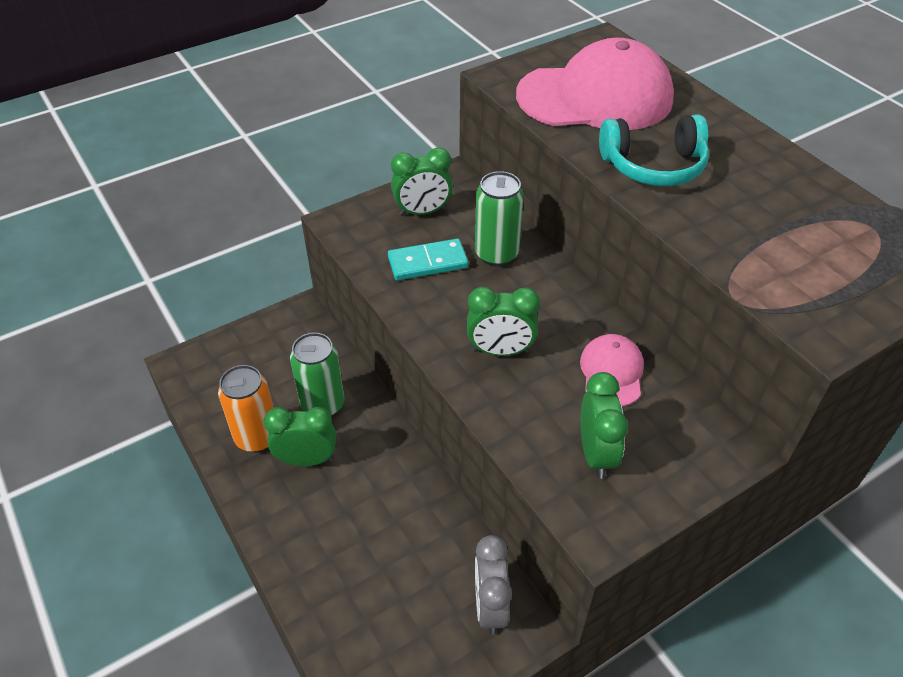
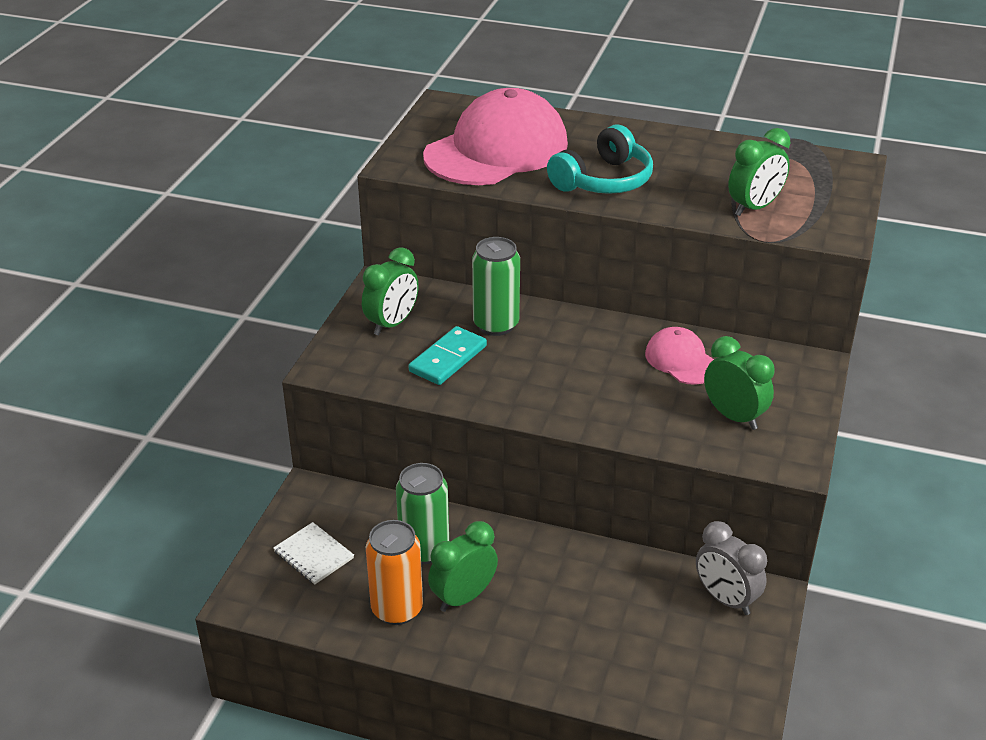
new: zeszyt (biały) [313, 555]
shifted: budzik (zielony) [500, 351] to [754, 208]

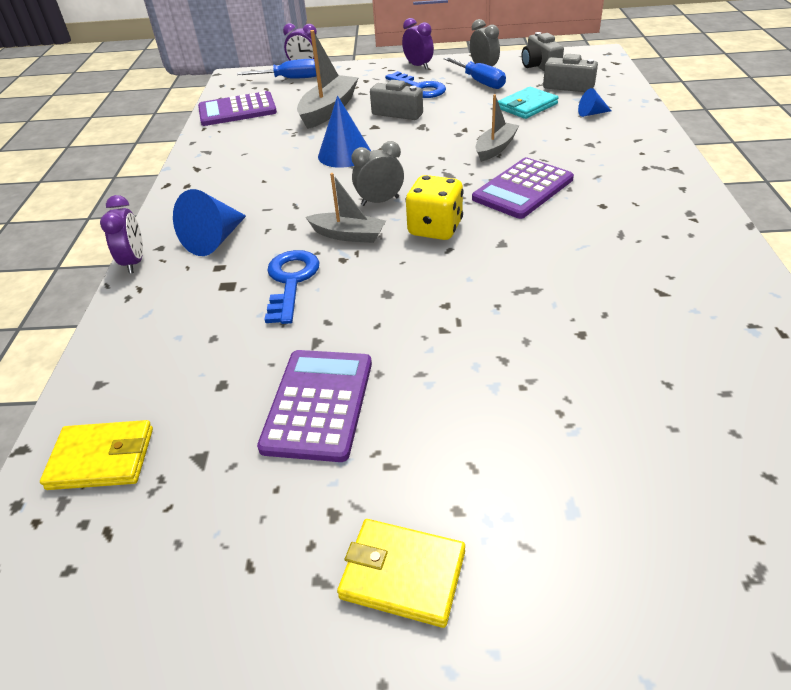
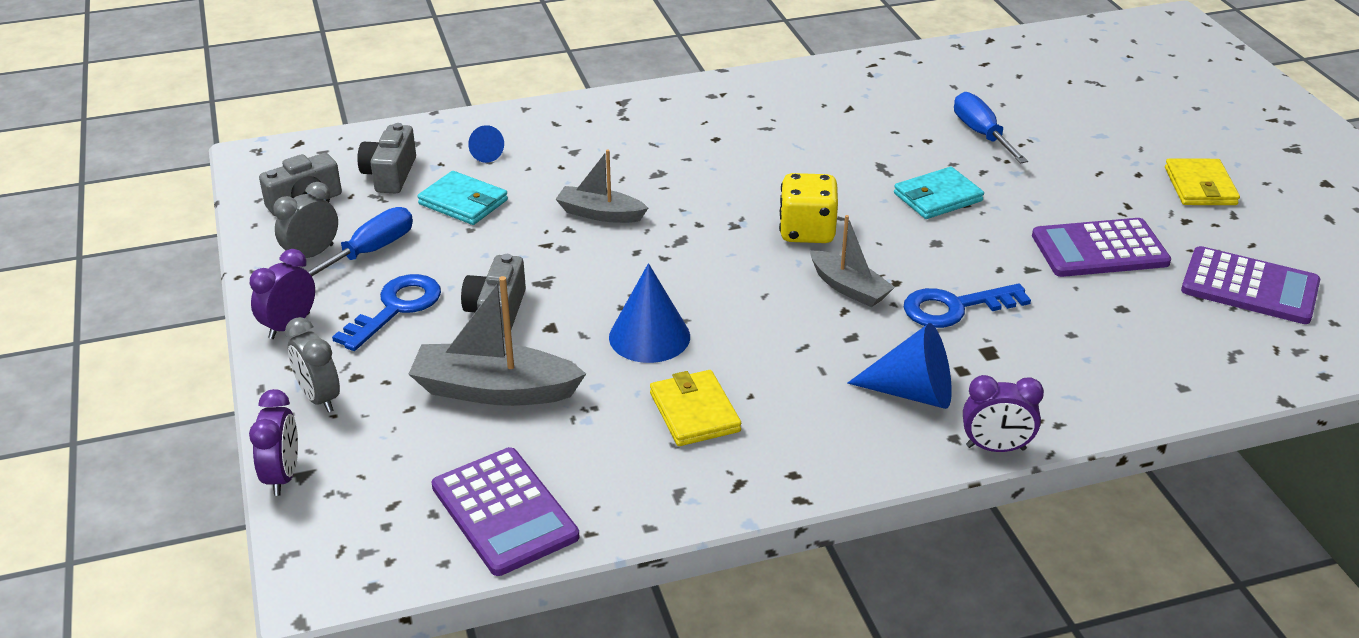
new: portfel (turkusowy) [938, 197]
shifted: budzik (szary) [380, 201] to [319, 398]; portfel (żółty) [101, 458] to [694, 412]; śrubokręt (niebieski) [291, 79] to [981, 134]; kalkulator (fioletowy) [523, 189] to [1249, 287]
rotated: łódka (szary) [348, 235] = [849, 288] 135 degrees clockwise; budzik (fioletowy) [134, 262] = [995, 448] 150 degrees counterclockwise

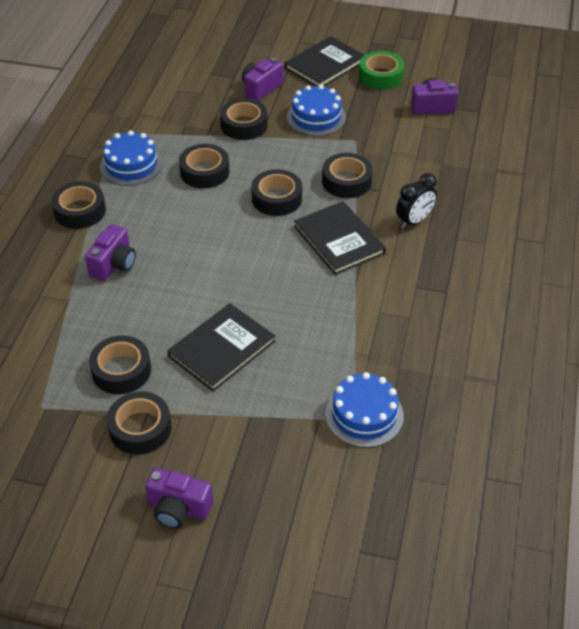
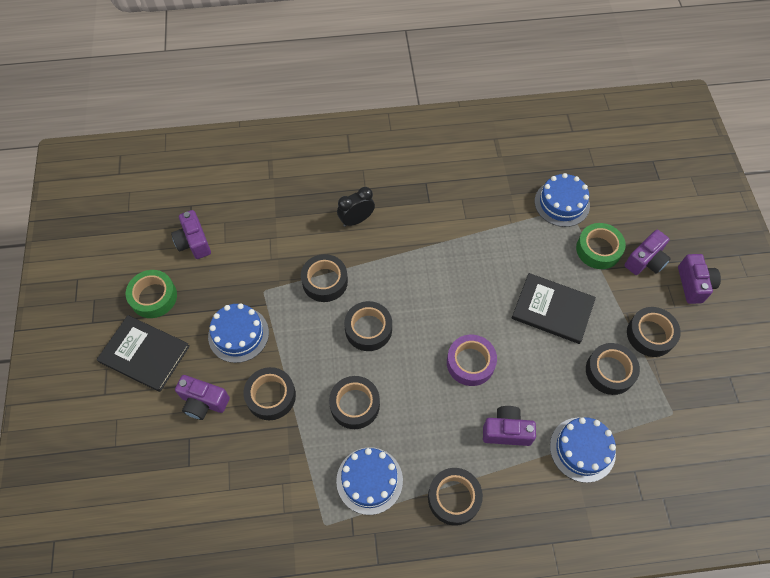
gone: książka (czarny) [339, 240]
new: taśma klejąca (fioletowy) [470, 363]; tort (niebieski) [582, 449]; taśma klejąca (zielony) [598, 249]; aparat fotograficzny (fioletowy) [645, 261]
rotated: budzik (czarny) [414, 221] = [356, 220] 60 degrees counterclockwise

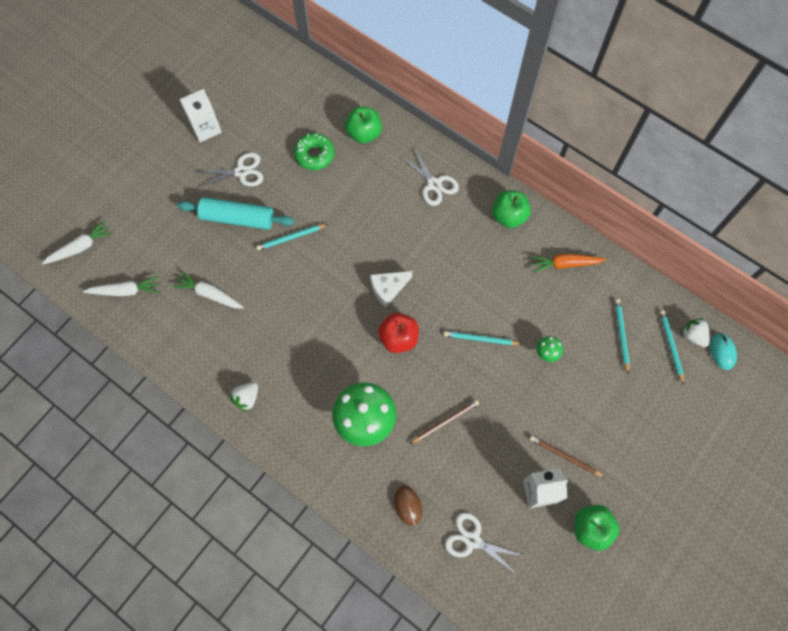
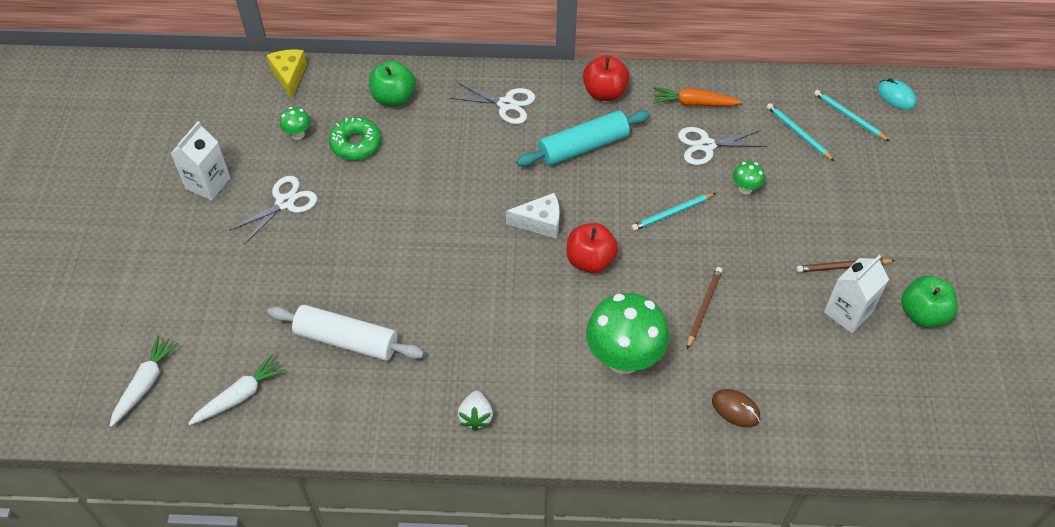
gone: ołówek (turkusowy) [291, 238]; truskawka (biały) [693, 335]
new: ser (żółty) [289, 76]; grzyb (zielony) [298, 134]
shifted: wałek do ciasta (turkusowy) [237, 218] to [583, 147]; nożyczki (biały) [473, 540] to [706, 145]
swapped: marchewka (biały) [210, 294] to wałek do ciasta (biały) [346, 340]
repainted: jabłko (zielony) [508, 216] to jabłko (czerwony) [604, 92]
rotated: ser (biały) [388, 289] = [540, 222] 120 degrees counterclockwise; marchewka (pomarańczowy) [565, 264] = [694, 103] 45 degrees clockwise

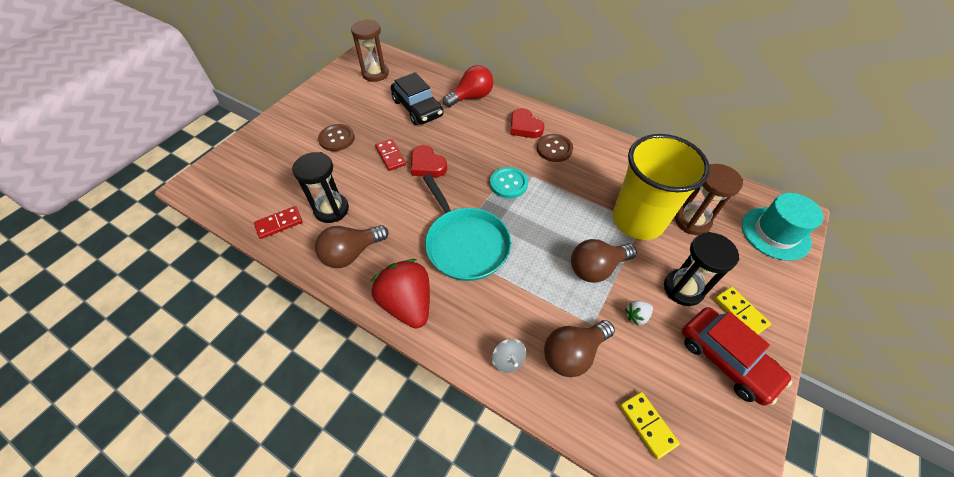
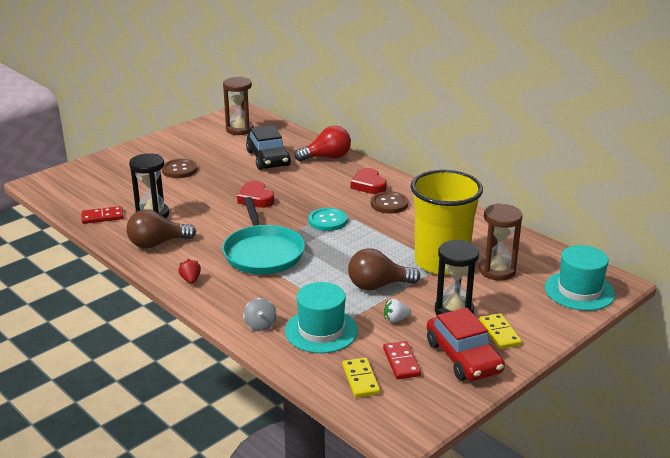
shifted: kostka domina (czerwony) [390, 156] to [401, 362]
swapped: żarówka (brązowy) [573, 353] to kapelusz (turkusowy) [321, 331]
scaled: truskawka (czerwony) [407, 303] = [190, 280] x0.42

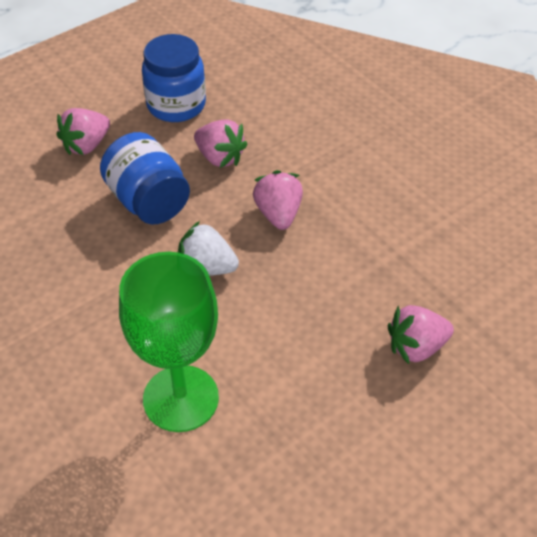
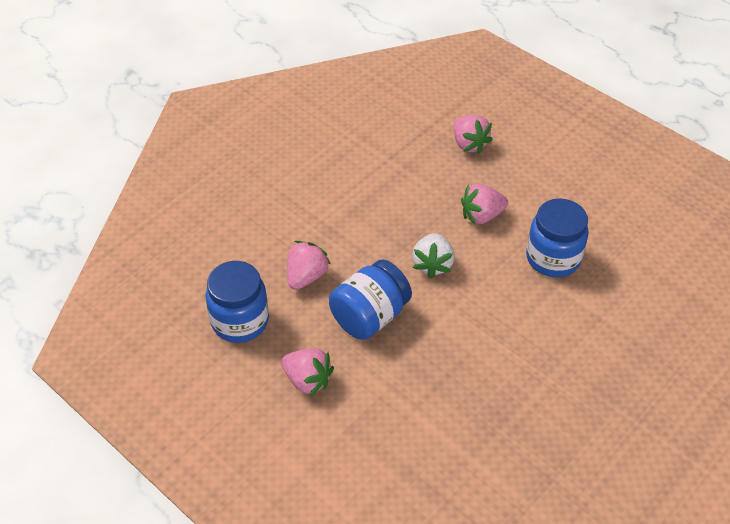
shifted: truskawka (różowy) [278, 214] to [482, 216]
swapped: kielich (zielony) [181, 398] to słoik (niebieski) [553, 258]

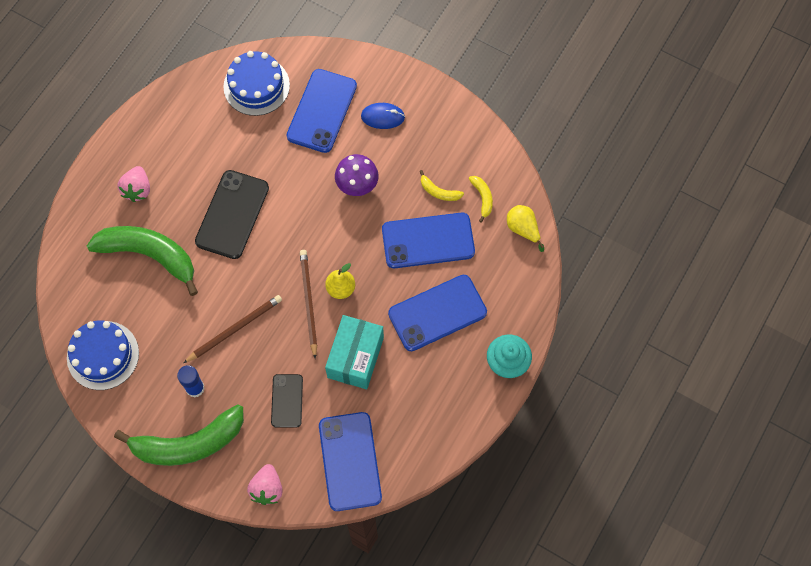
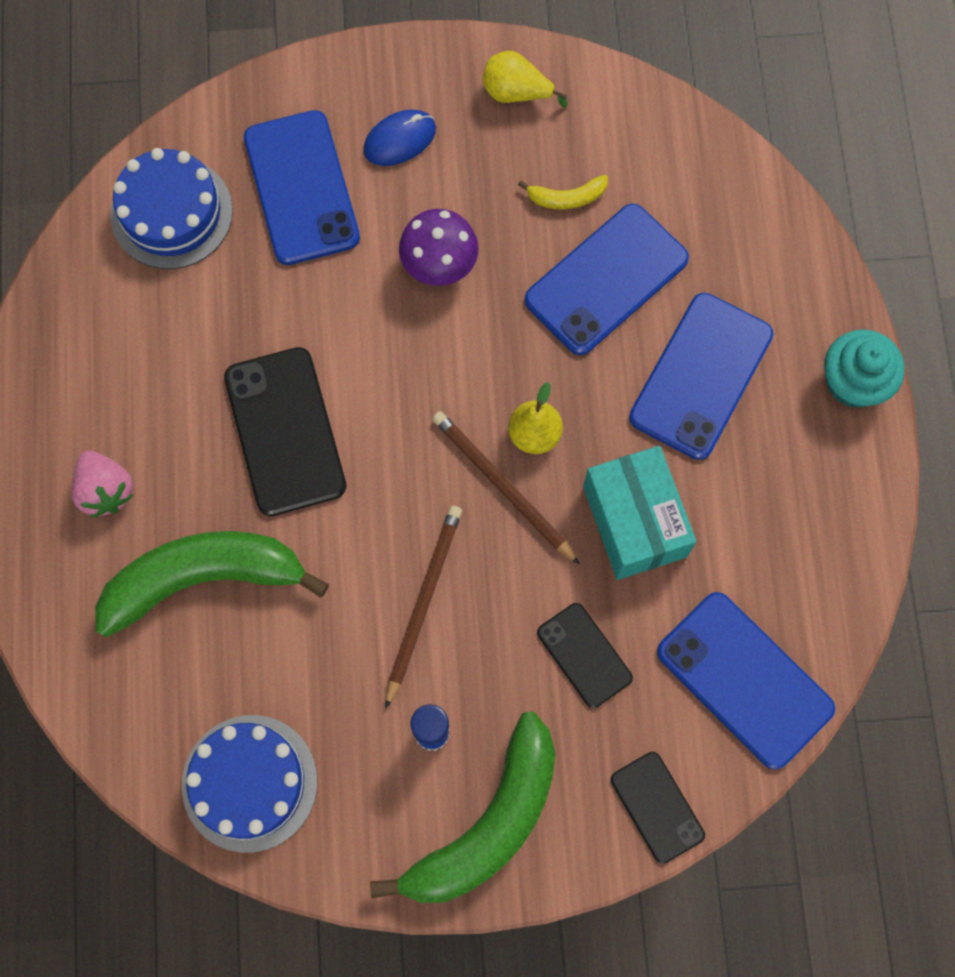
gone: banan (żółty) [482, 198]
shifted: gruszka (żółty) [523, 229] to [516, 93]
swapped: truskawka (różowy) [267, 488] to telefon (czarny) [657, 807]

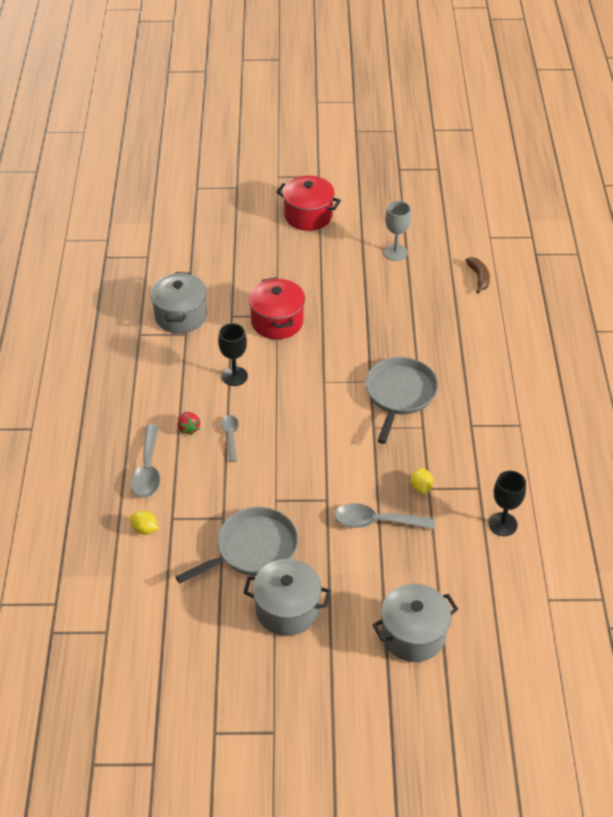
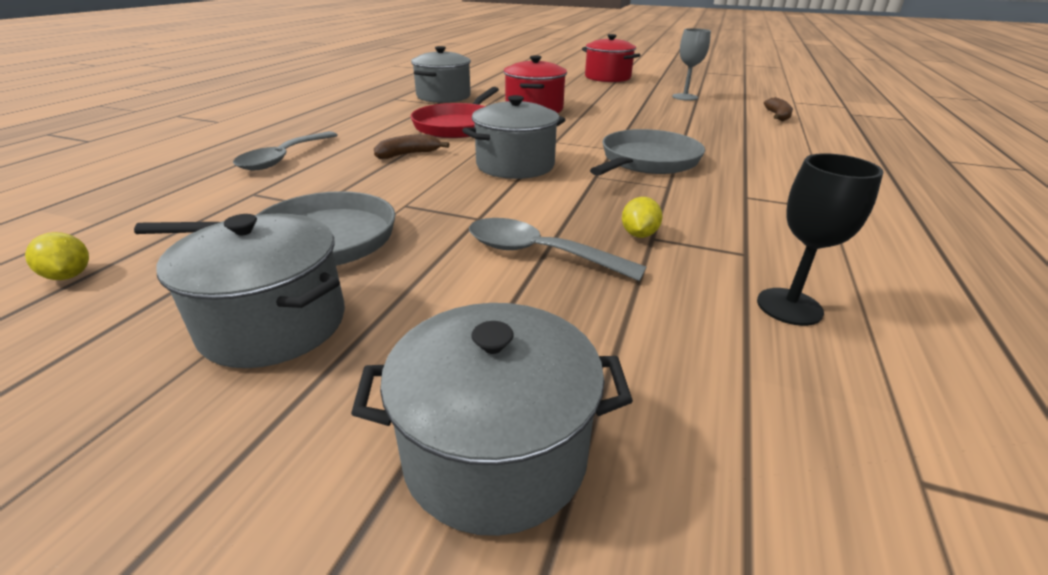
gone: truskawka (czerwony) [189, 428]
new: garnek (szary) [515, 165]
shifted: cytryna (żółty) [145, 529] to [69, 276]
swapped: łyżka (szary) [230, 436] to banan (brązowy) [408, 154]; kielich (czarny) [234, 376] to patelnia (czerwony) [458, 126]

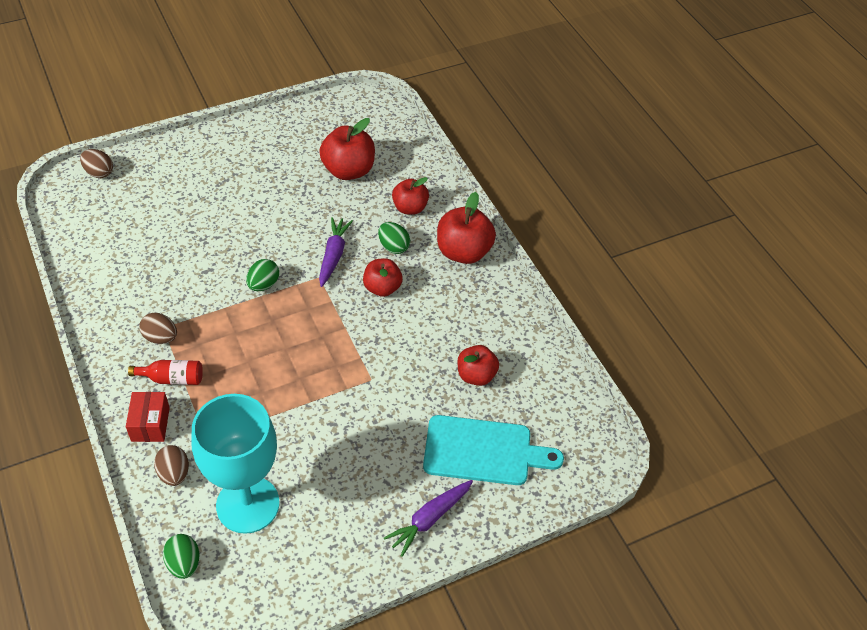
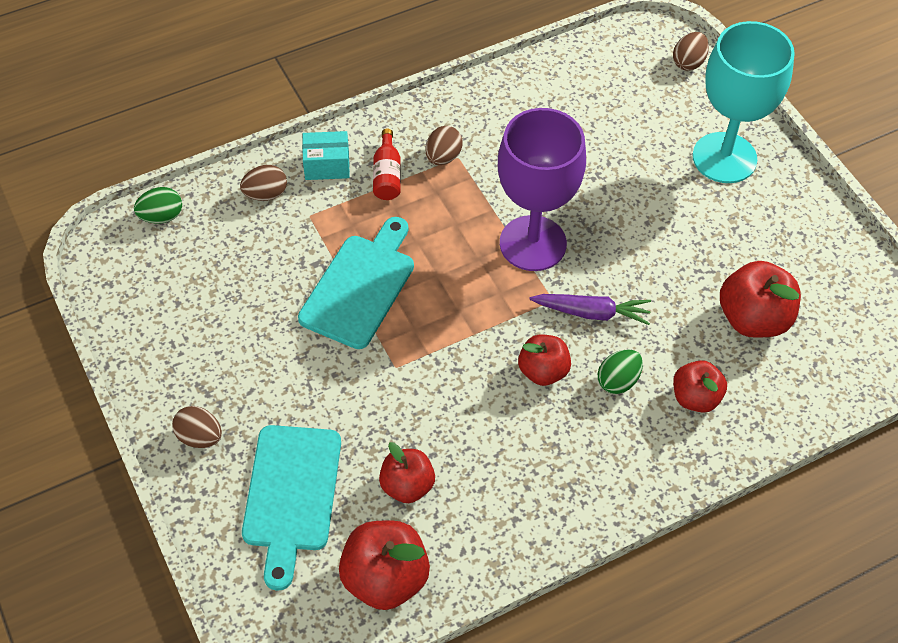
new: deska do krojenia (turkusowy) [360, 286]
shifted: jabłko (czerwony) [463, 252] to [385, 578]; kielich (turkusowy) [248, 504] to [724, 158]
swapped: marchewka (fioletowy) [429, 519] to jajko (brązowy) [200, 437]; jajko (zielony) [263, 284] to kielich (fioletowy) [533, 243]
repainted: pudełko (czerwony) [150, 424] to pudełko (turkusowy) [327, 165]

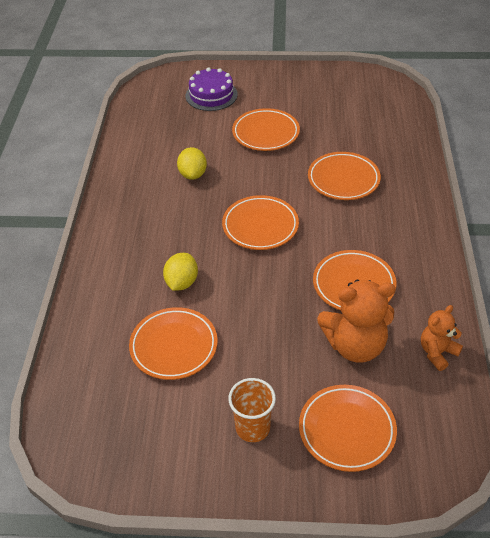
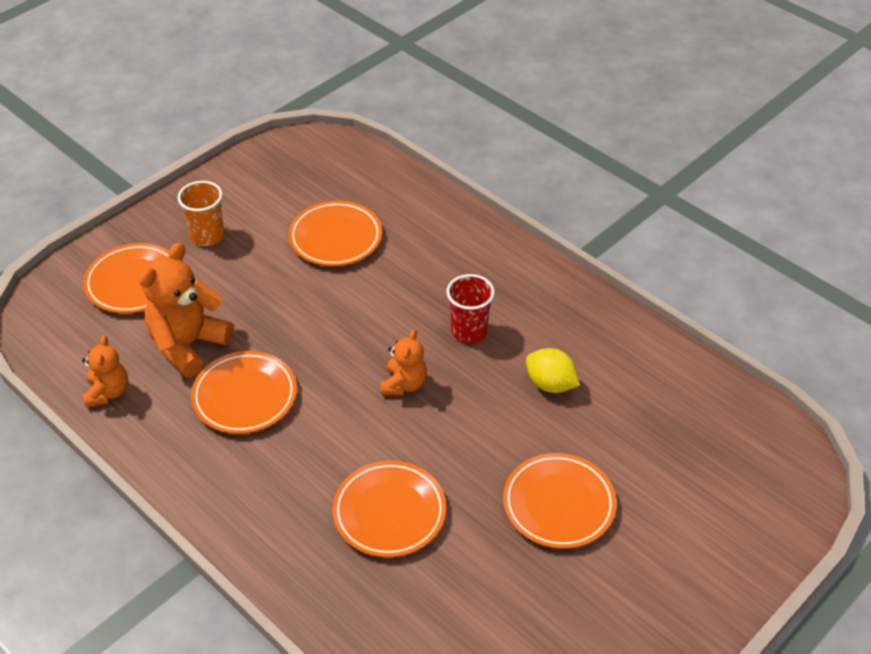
gone: cytryna (żółty) [181, 282]; tort (fioletowy) [211, 95]
new: szklanka (czerwony) [469, 331]
swapped: talerz (pomarańczowy) [260, 226] to miś (pomarańczowy) [404, 384]

